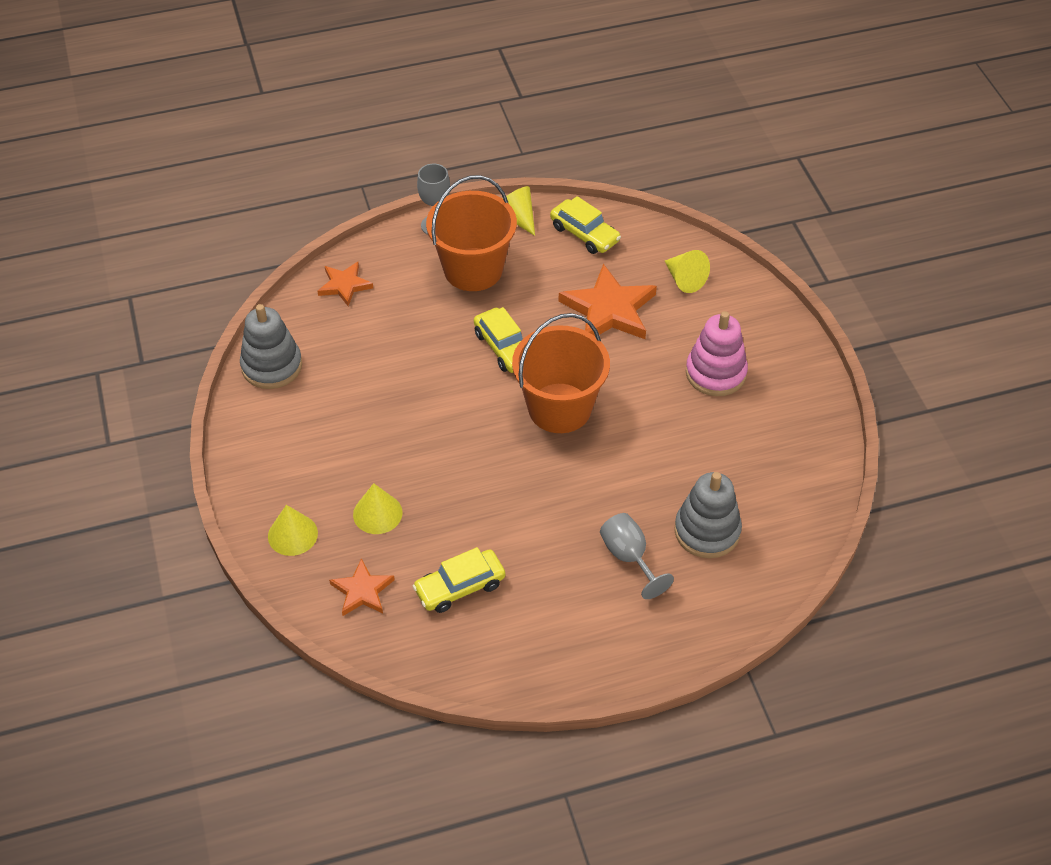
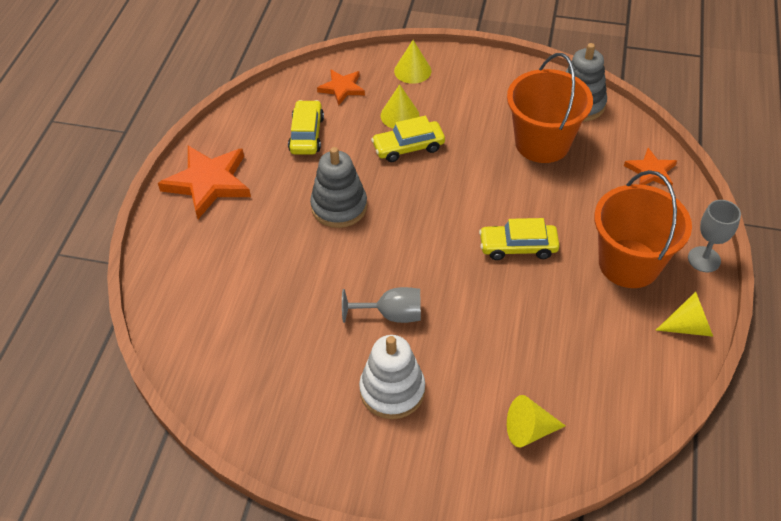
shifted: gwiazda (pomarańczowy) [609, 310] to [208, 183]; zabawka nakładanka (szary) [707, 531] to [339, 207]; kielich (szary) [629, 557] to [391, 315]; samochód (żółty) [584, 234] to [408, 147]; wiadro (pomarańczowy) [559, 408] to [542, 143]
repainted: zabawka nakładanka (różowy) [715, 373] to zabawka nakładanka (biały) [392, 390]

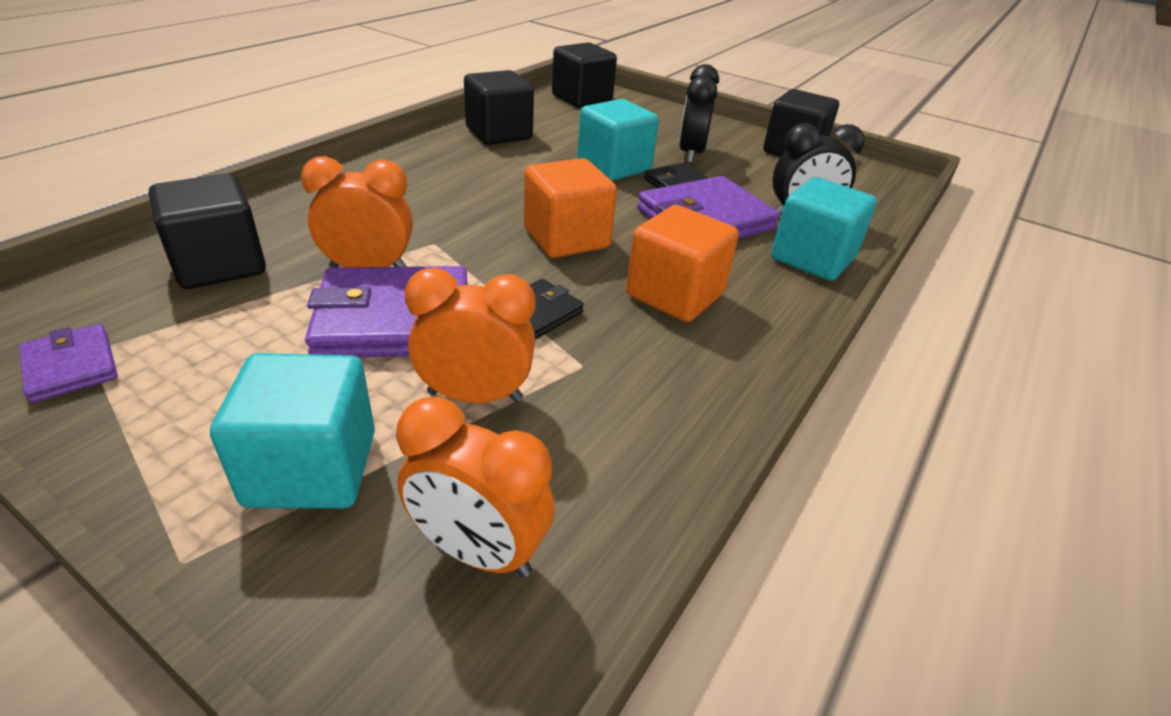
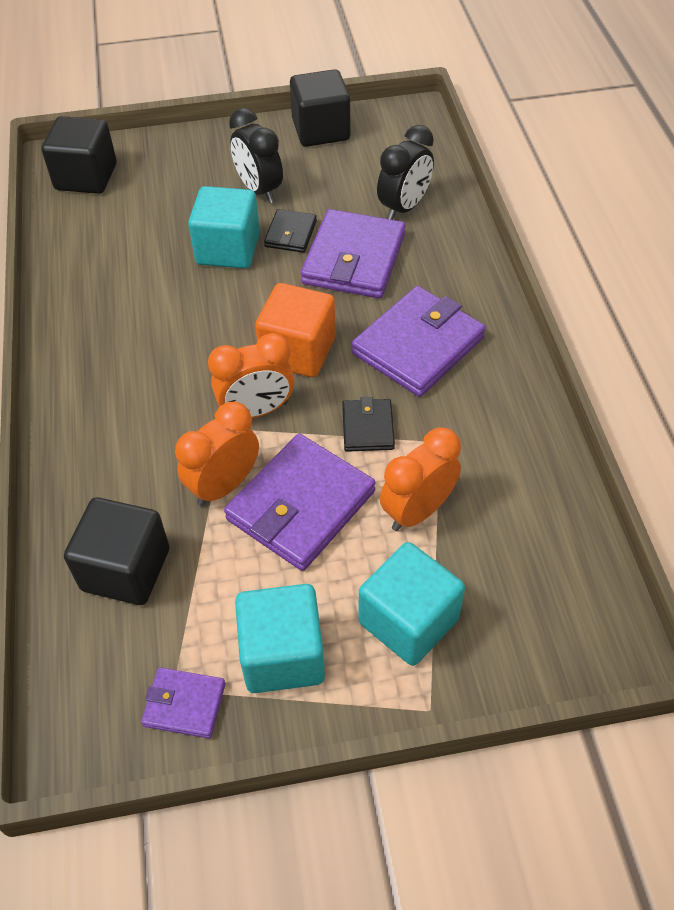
gone: sześcian (czarny) [499, 133]
shifted: budzik (pomarańczowy) [478, 551] to [256, 410]; sześcian (turkusowy) [812, 258] to [283, 655]
swapped: sześcian (pomarańczowy) [675, 295] to portfel (fioletowy) [418, 346]

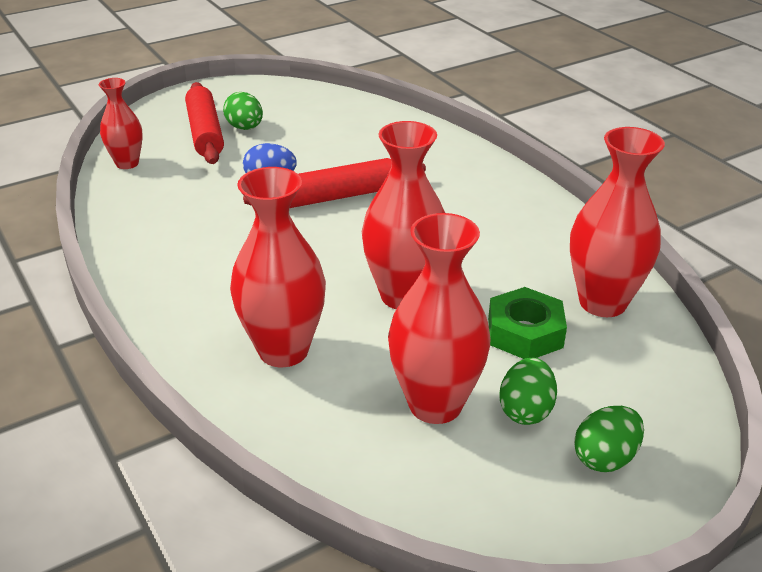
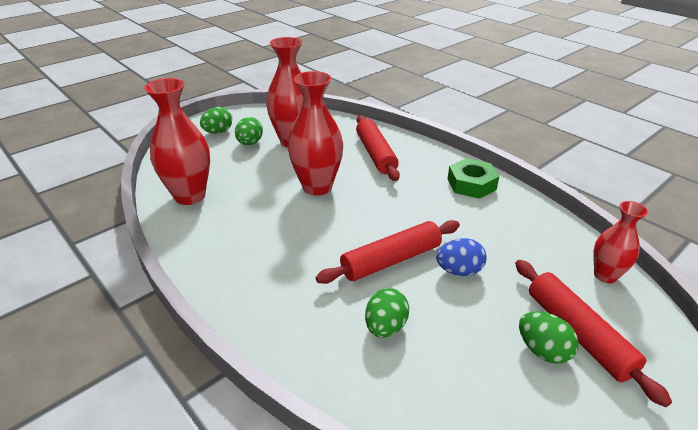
new: jajko (zielony) [385, 327]
shifted: nakrętka (zielony) [525, 333] to [471, 184]
swapped: wazon (czerwony) [283, 350] to wałek do ciasta (czerwony) [375, 154]

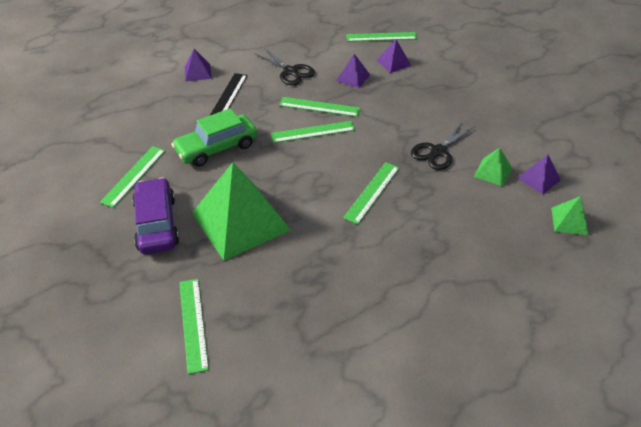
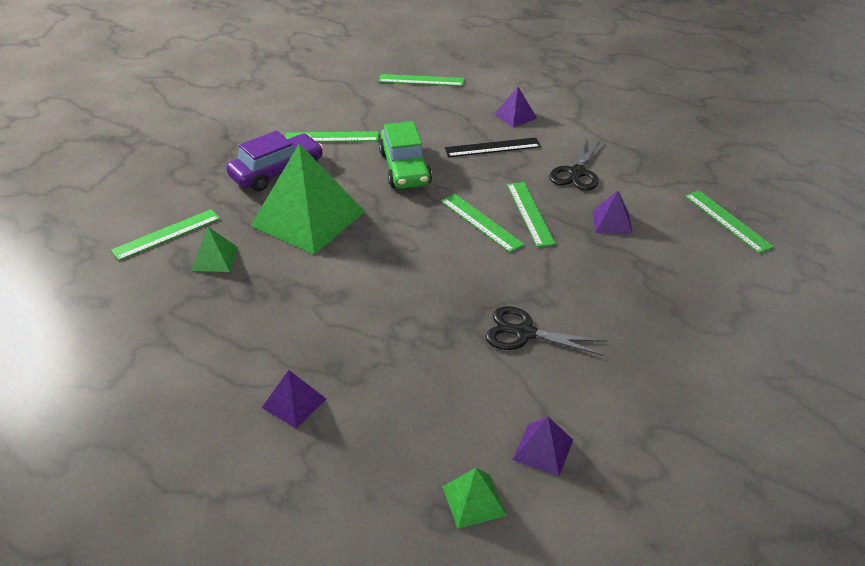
shifted: piramida (zielony) [492, 172] to [214, 258]; piramida (fioletowy) [393, 63] to [294, 403]; linijka (zielony) [372, 192] to [421, 80]
rotated: samochód (zielony) [216, 148] = [404, 168] 135 degrees counterclockwise

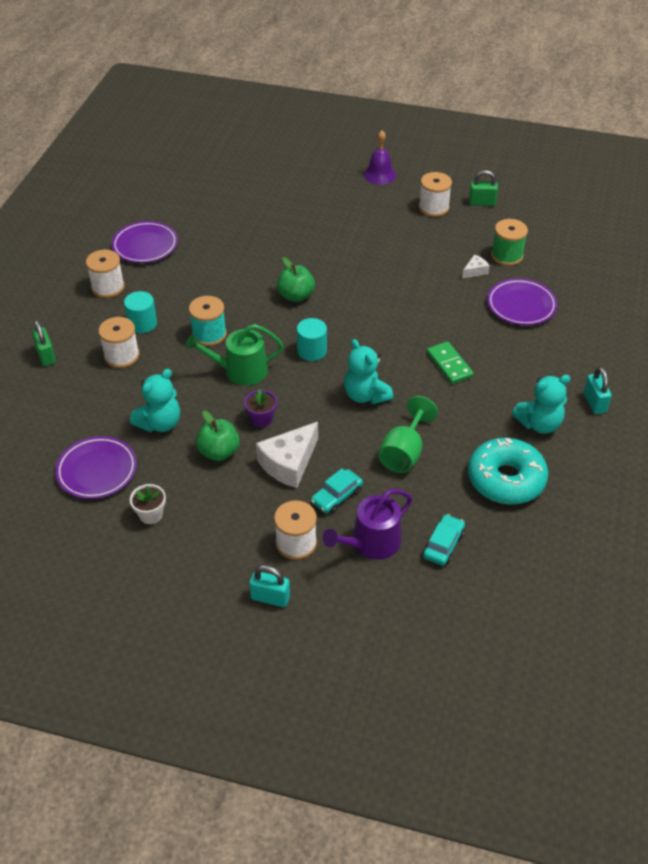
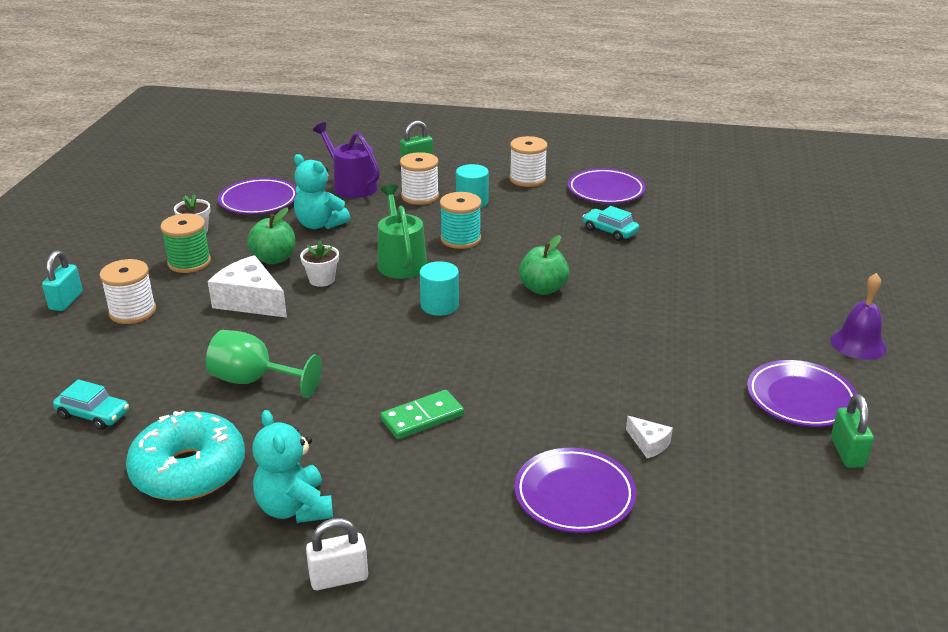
gone: miś (turkusowy) [365, 395]
shifted: szpulka (zielony) [507, 255] to [189, 262]; konewka (fioletowy) [371, 543] to [351, 186]; samochód (turkusowy) [337, 496] to [609, 231]
swapped: szpulka (biały) [433, 208] to talerz (fioletowy) [800, 399]
repainted: doniczka (fioletowy) [261, 419] to doniczka (biały) [322, 280]; kłódka (turkusowy) [594, 403] to kłódka (biały) [339, 578]

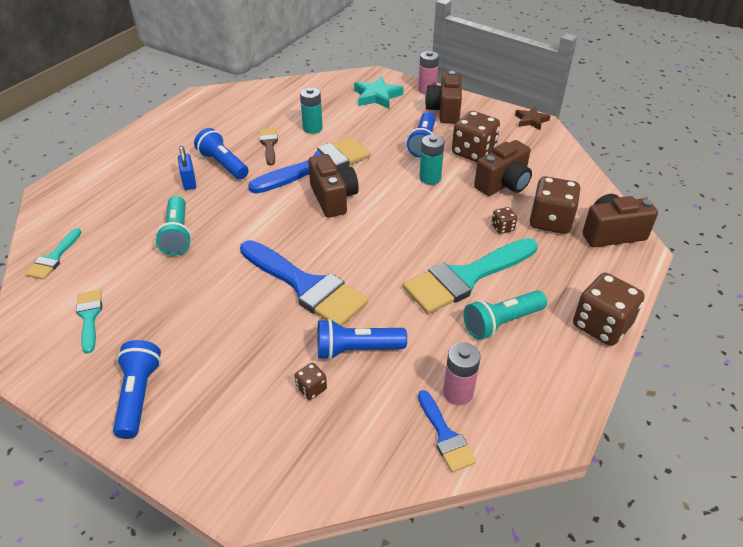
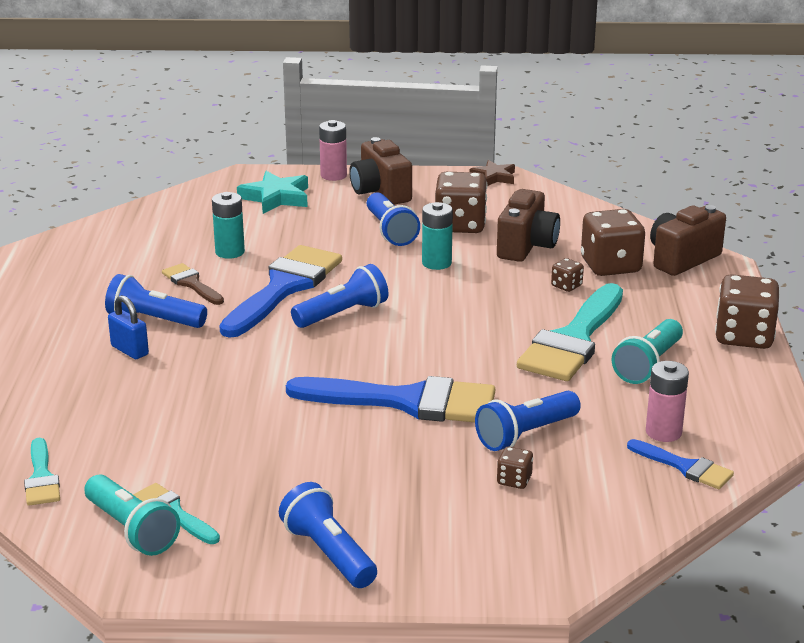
shifted: latarka (turkusowy) [177, 235] to [131, 530]
swapped: aparat fotograficzny (brązowy) [333, 198] to latarka (niebieski) [342, 314]

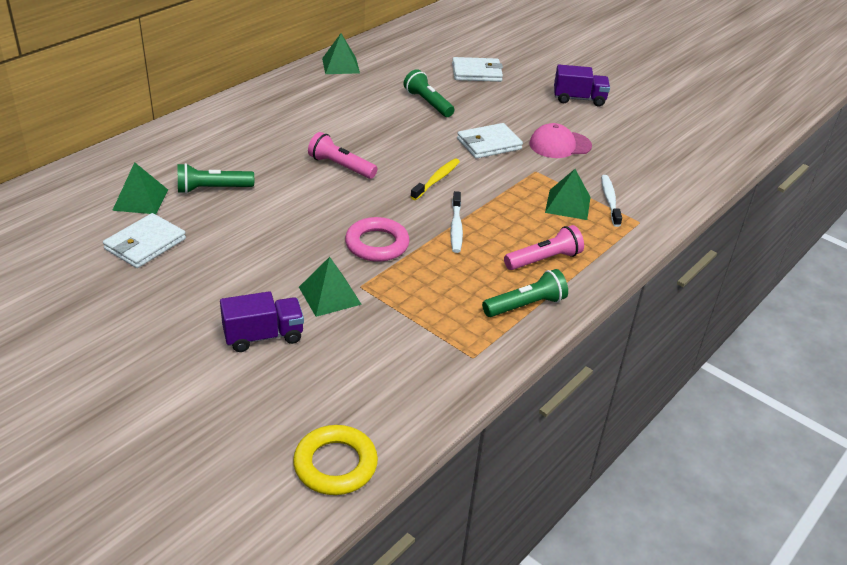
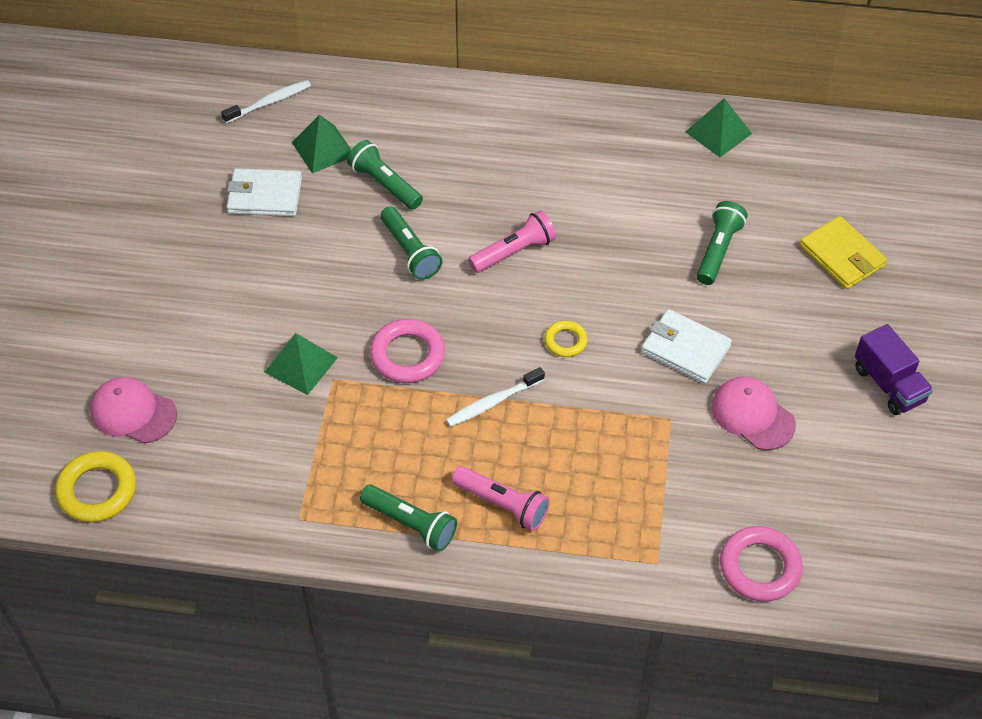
gone: ciężarówka (fioletowy) [263, 336]; piramida (zielony) [568, 204]
new: czapka (różowy) [133, 412]; latarka (zielony) [410, 252]; pierścień (różowy) [759, 567]
shifted: szczoteczka do zębów (biały) [610, 200] to [269, 102]
swapped: szczoteczka do zębów (żółty) [436, 180] to pierścień (żółty) [565, 341]
repainted: portfel (biały) [477, 72] to portfel (żółty) [842, 256]
rotated: latarka (różowy) [341, 166] = [514, 252] 60 degrees clockwise

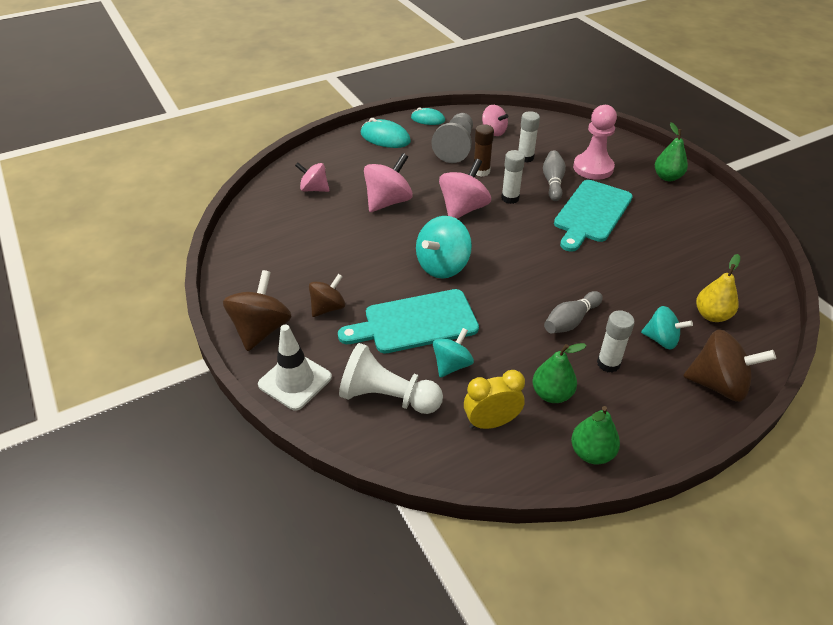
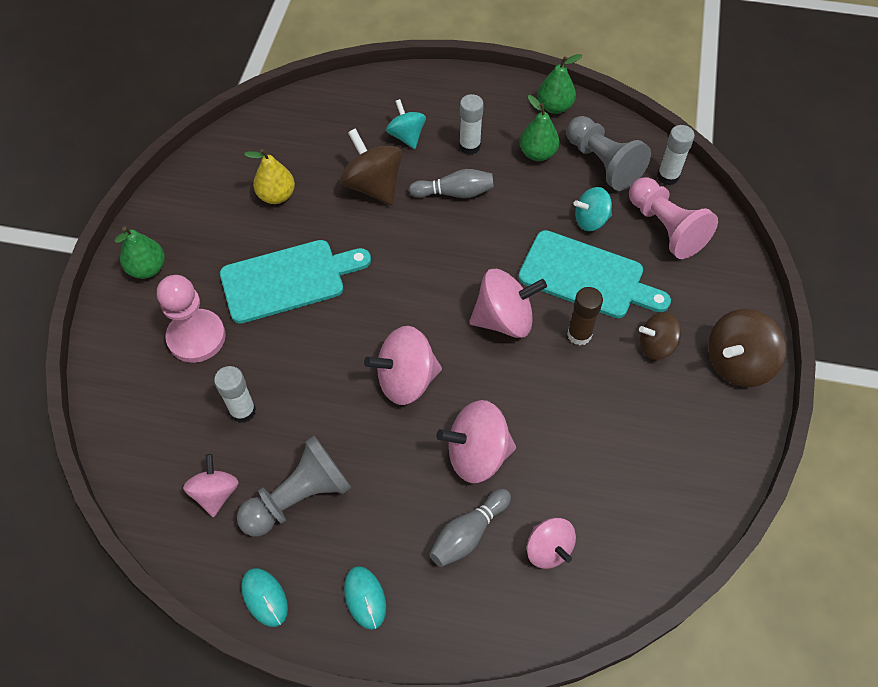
gone: pachołek (biały) [295, 381]
shifted: gruszka (żółty) [711, 315] to [277, 196]; bączek (brązowy) [718, 384] to [373, 186]; kręgiel (szary) [553, 182] to [468, 533]; klej w sztyfcie (brązowy) [481, 171] to [579, 334]; klej w sztyfcie (biały) [510, 198] to [668, 176]
swapped: budzik (żółty) [491, 422] to pionek (szary) [602, 163]
repainted: bączek (turkusowy) [443, 266] to bączek (różowy) [504, 319]; pionek (biały) [387, 397] to pionek (różowy) [665, 228]
scaled: myszka (turkusowy) [385, 138] = [365, 598] x0.66

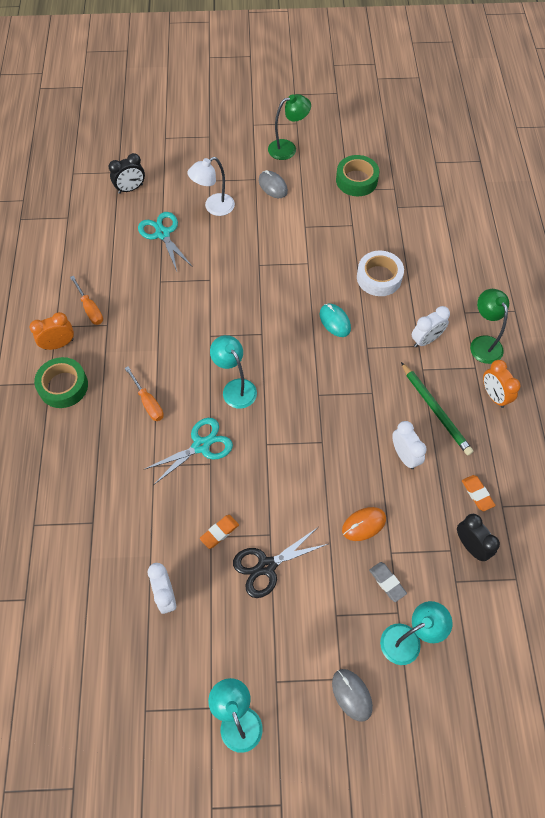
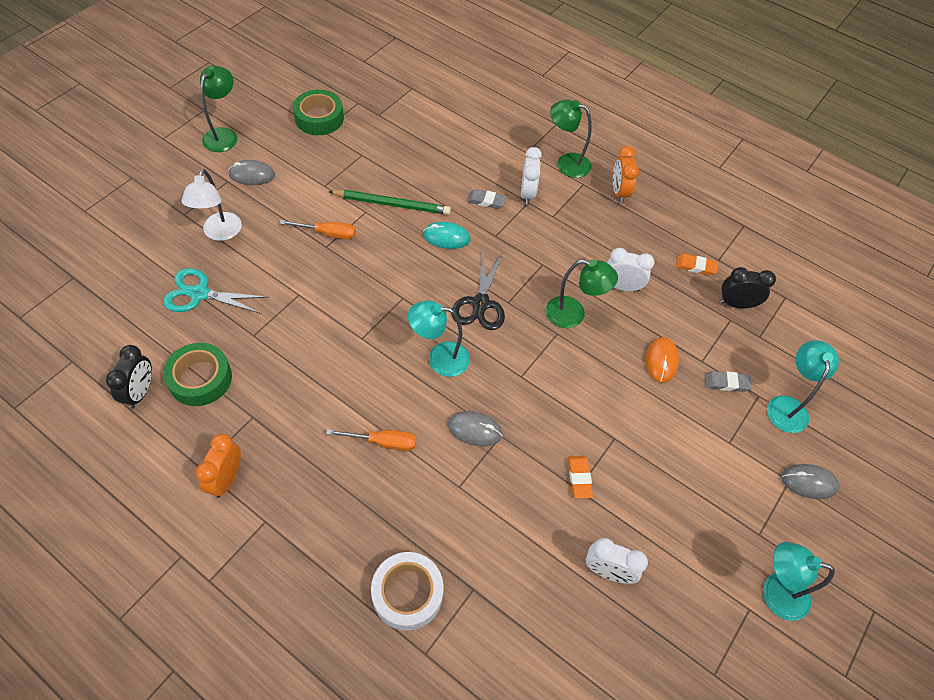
new: gumka do mazania (szary) [486, 201]; lampka (zielony) [573, 315]
shifted: budzik (czarny) [130, 189] to [140, 392]; taśma klejąca (zielony) [63, 386] to [200, 379]; śrubokręt (pomarańczowy) [90, 308] to [328, 233]; ołówek (zielony) [435, 410] to [392, 204]; taśma klejąca (biały) [379, 277] to [407, 593]; nożyczki (czarny) [266, 566] to [480, 303]
swapped: nożyczki (turkusowy) [201, 445] to myszka (szary) [475, 430]
rotated: budzik (pomarańczowy) [493, 396] = [619, 192] 75 degrees clockwise

